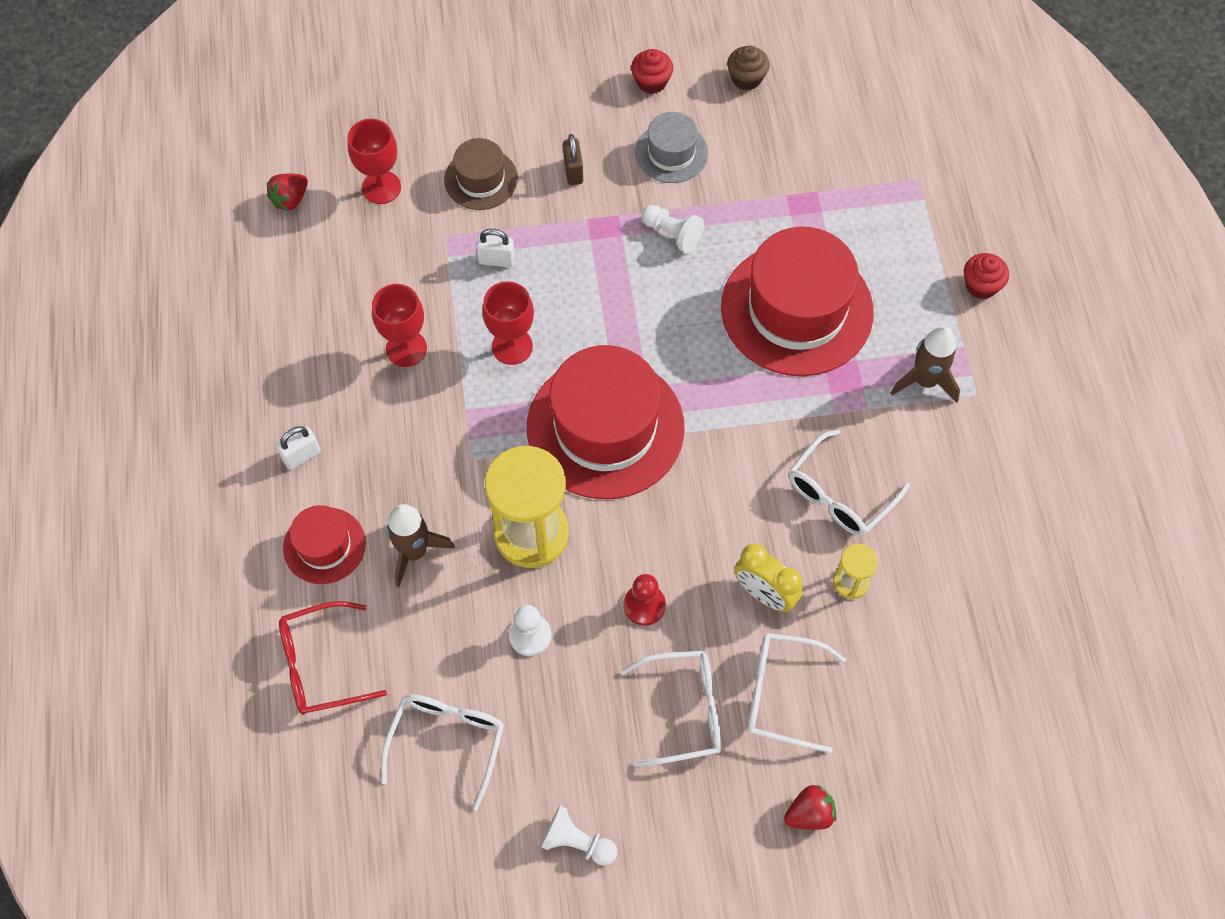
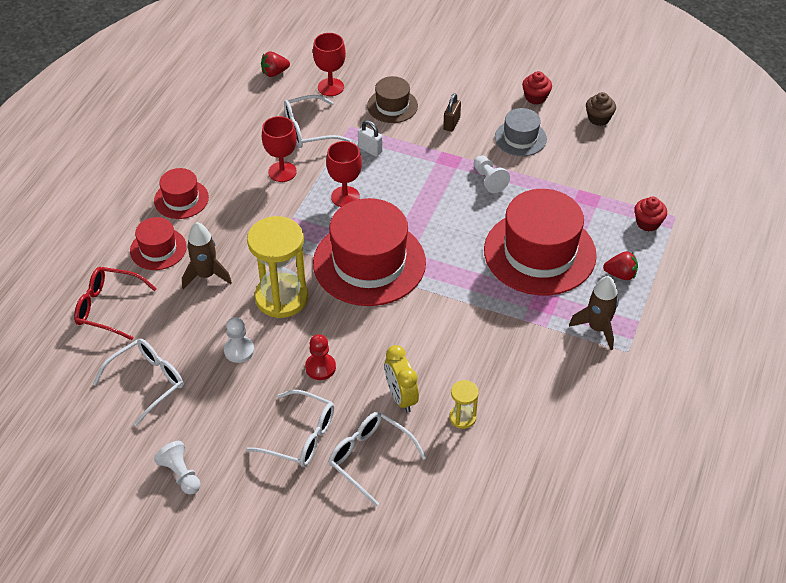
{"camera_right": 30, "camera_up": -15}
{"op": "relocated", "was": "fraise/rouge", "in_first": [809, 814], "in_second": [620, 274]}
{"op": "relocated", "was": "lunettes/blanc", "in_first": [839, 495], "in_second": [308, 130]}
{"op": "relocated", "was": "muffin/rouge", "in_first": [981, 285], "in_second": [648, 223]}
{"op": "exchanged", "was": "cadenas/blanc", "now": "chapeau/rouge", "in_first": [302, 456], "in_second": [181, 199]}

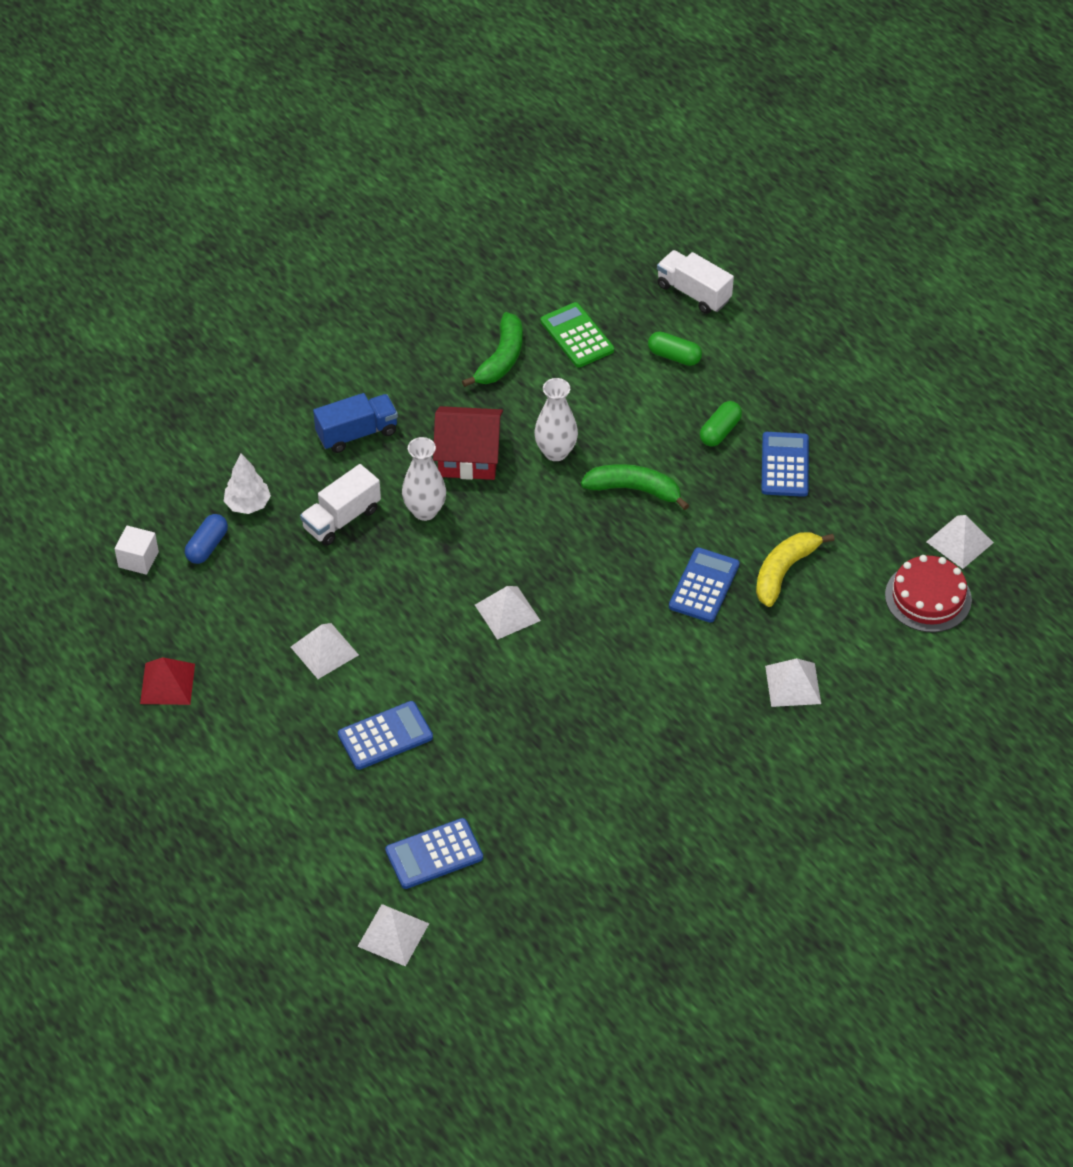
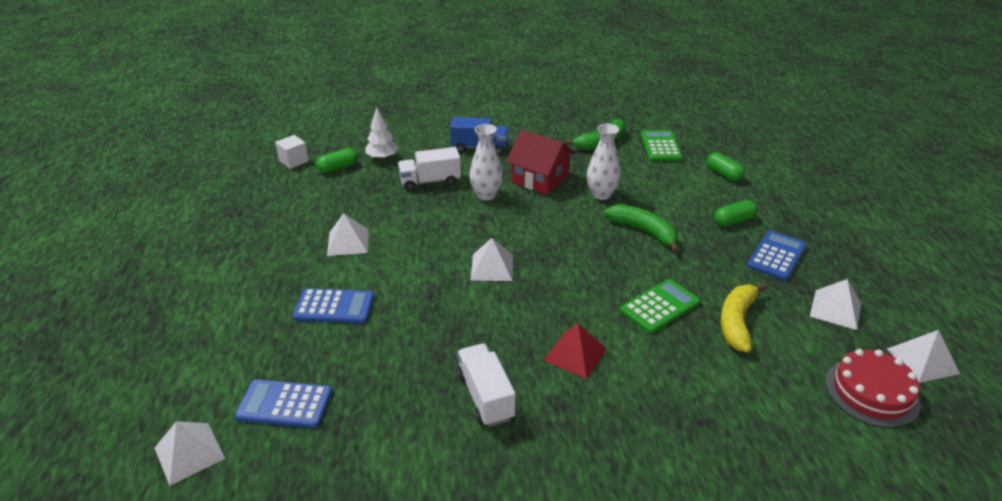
{"camera_right": 30, "camera_up": -15}
{"op": "relocated", "was": "pyramide/rouge", "in_first": [167, 683], "in_second": [575, 354]}
{"op": "relocated", "was": "camion/blanc", "in_first": [693, 293], "in_second": [485, 396]}
{"op": "relocated", "was": "pyramide/blanc", "in_first": [793, 684], "in_second": [835, 309]}
{"op": "colour", "was": "gélule/bleu", "now": "gélule/vert", "in_first": [207, 546], "in_second": [338, 168]}
{"op": "colour", "was": "calculatrice/bleu", "now": "calculatrice/vert", "in_first": [704, 586], "in_second": [659, 306]}
{"op": "spun", "was": "banane/jaune", "in_first": [784, 571], "in_second": [737, 322], "clockwise": -45}

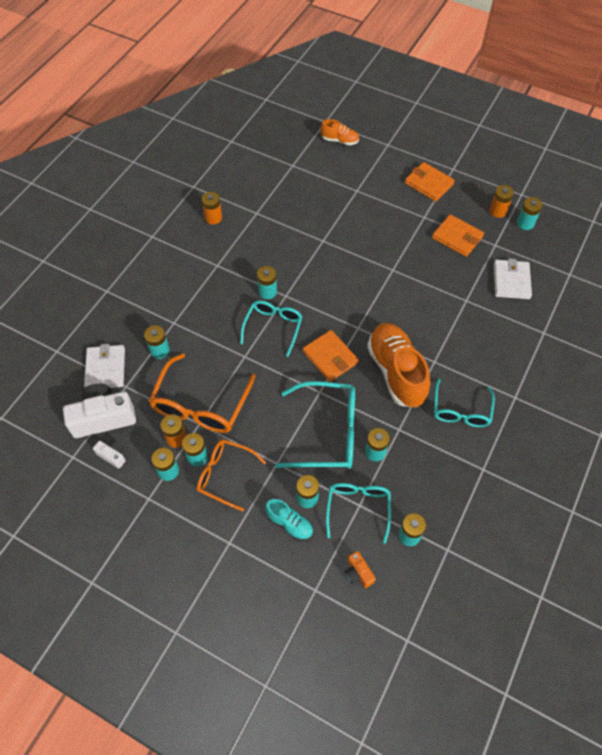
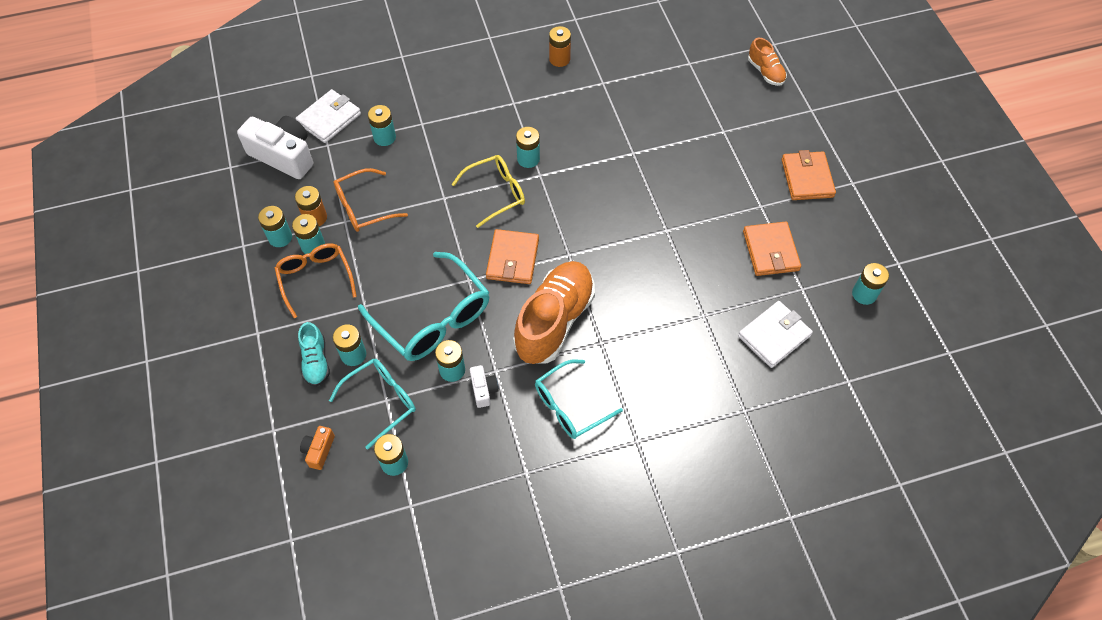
{"camera_right": 45, "camera_up": 0}
{"op": "missing", "was": "pile/orange", "in_first": [497, 211]}
{"op": "relocated", "was": "appareil photo/blanc", "in_first": [112, 455], "in_second": [483, 390]}
{"op": "colour", "was": "lunettes/turquoise", "now": "lunettes/jaune", "in_first": [273, 327], "in_second": [496, 193]}
{"op": "size", "was": "lunettes/orange", "in_first": [200, 405], "in_second": [363, 207], "ratio": 0.65}

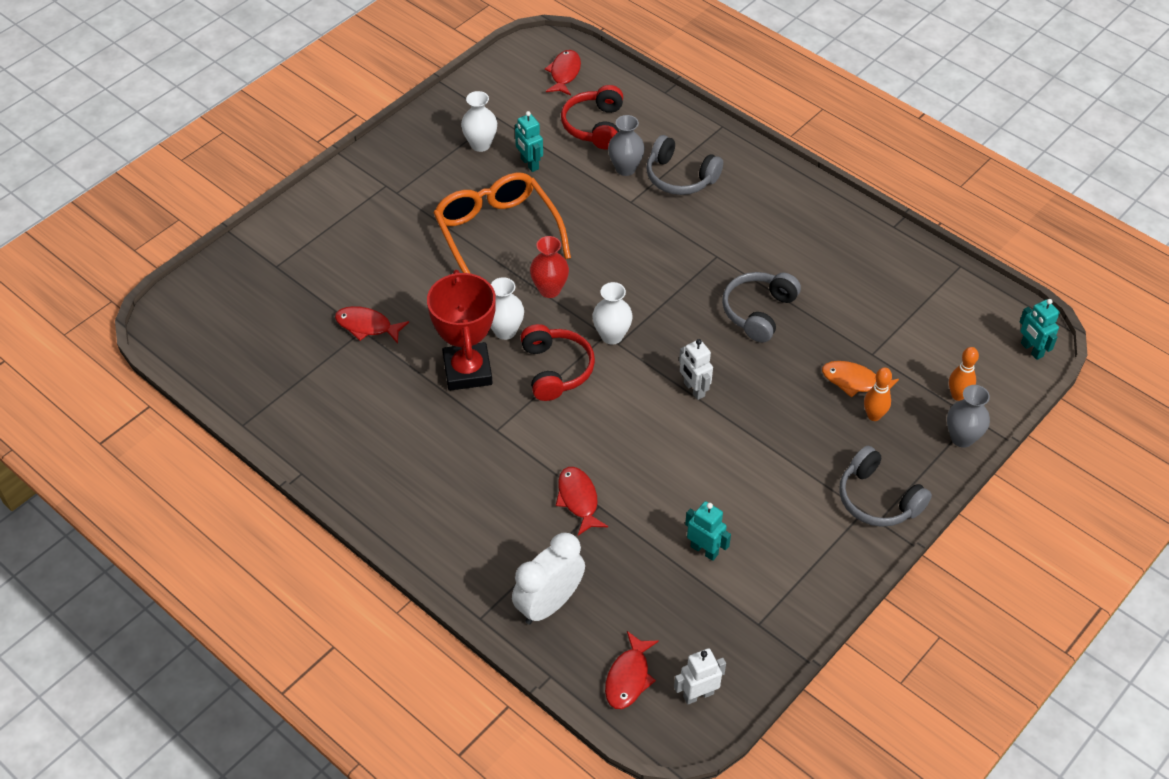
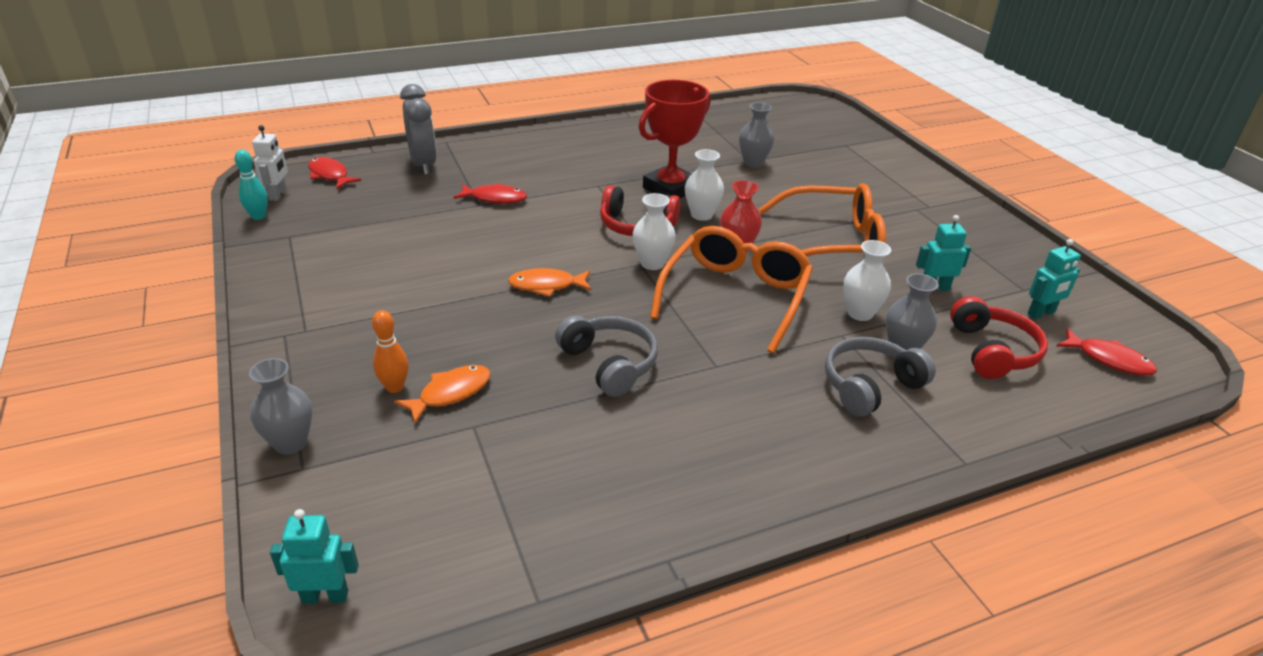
{"camera_right": 115, "camera_up": -15}
{"op": "missing", "was": "casque audio/gris", "in_first": [878, 499]}
{"op": "missing", "was": "quille/orange", "in_first": [958, 395]}
{"op": "appeared", "now": "quille/turquoise", "in_second": [258, 216]}
{"op": "appeared", "now": "lunettes/orange", "in_second": [735, 296]}
{"op": "relocated", "was": "vase/blanc", "in_first": [480, 144], "in_second": [860, 313]}
{"op": "relocated", "was": "robot/turquoise", "in_first": [704, 550], "in_second": [1041, 313]}
{"op": "exchanged", "was": "poisson/rouge", "now": "vase/gris", "in_first": [367, 326], "in_second": [753, 163]}
{"op": "exchanged", "was": "robot/blanc", "now": "poisson/orange", "in_first": [693, 389], "in_second": [546, 286]}
{"op": "colour", "was": "réveil/blanc", "now": "réveil/gris", "in_first": [549, 604], "in_second": [423, 165]}
{"op": "spun", "was": "trophée/rouge", "in_first": [467, 371], "in_second": [670, 189], "clockwise": -60}
{"op": "spun", "was": "casque audio/rouge", "in_first": [595, 126], "in_second": [992, 351], "clockwise": 60}

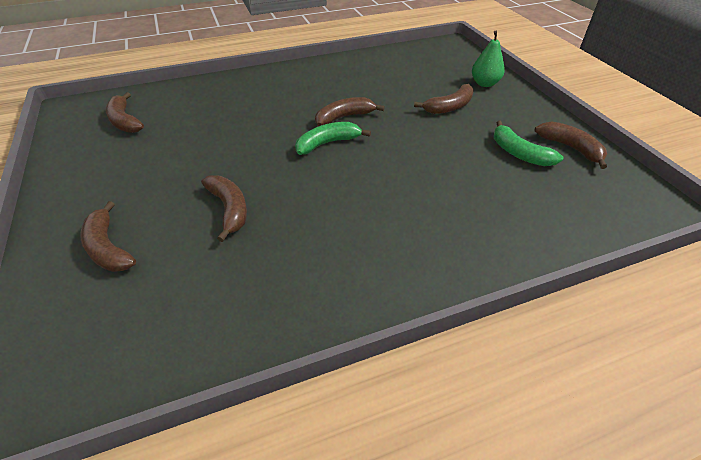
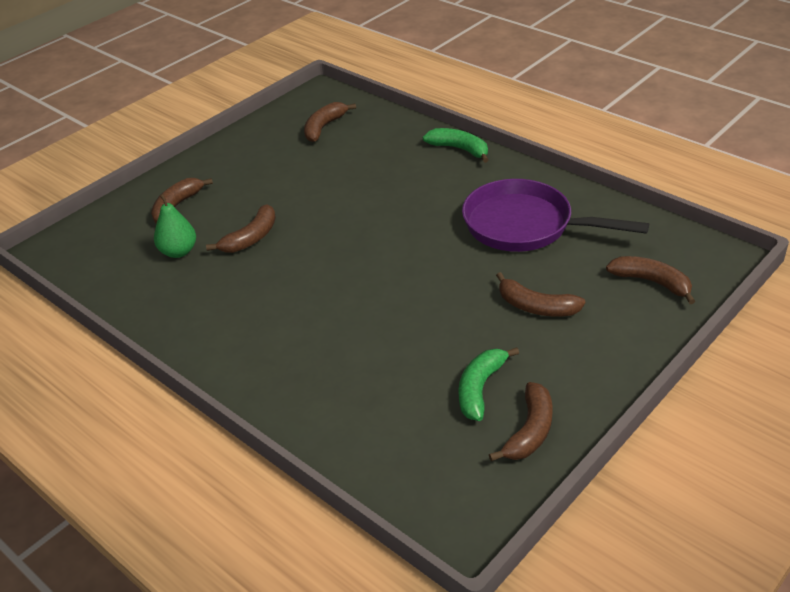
{"camera_right": 65, "camera_up": -5}
{"op": "appeared", "now": "poêle/violet", "in_second": [525, 225]}
{"op": "relocated", "was": "banane/vert", "in_first": [327, 143], "in_second": [459, 149]}
{"op": "relocated", "was": "banane/marron", "in_first": [344, 117], "in_second": [651, 282]}
{"op": "relocated", "was": "poire/vert", "in_first": [484, 83], "in_second": [178, 252]}

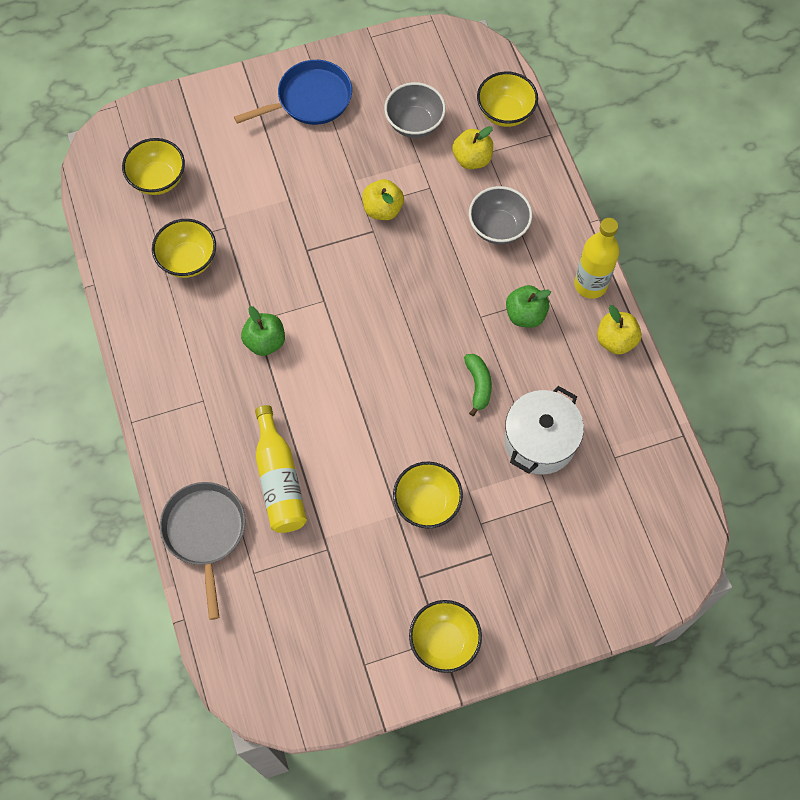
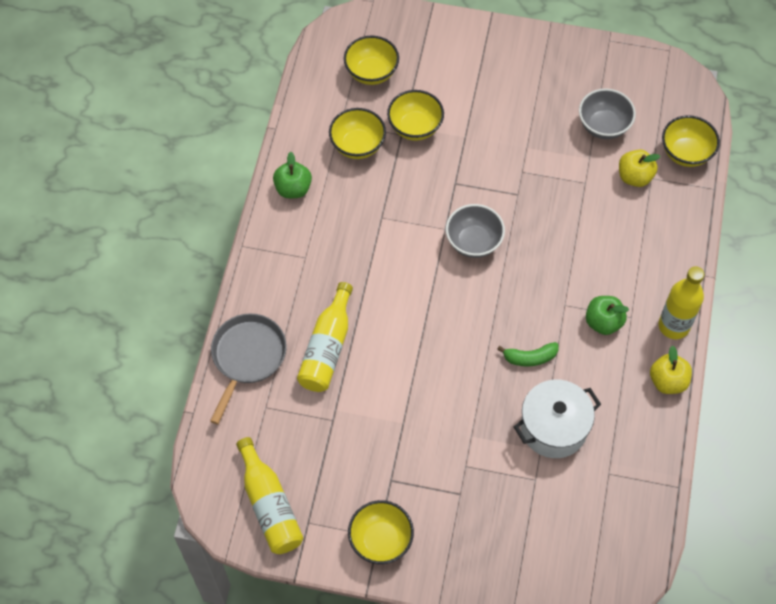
{"camera_right": 30, "camera_up": -5}
{"op": "missing", "was": "poêle/bleu", "in_first": [310, 99]}
{"op": "missing", "was": "pomme/jaune", "in_first": [383, 209]}
{"op": "appeared", "now": "bouteille/jaune", "in_second": [269, 505]}
{"op": "relocated", "was": "pomme/vert", "in_first": [265, 342], "in_second": [293, 189]}
{"op": "relocated", "was": "bol/jaune", "in_first": [427, 503], "in_second": [415, 127]}
{"op": "relocated", "was": "bol/gris", "in_first": [498, 227], "in_second": [473, 242]}
{"op": "spun", "was": "banane/vert", "in_first": [478, 385], "in_second": [530, 358], "clockwise": 60}

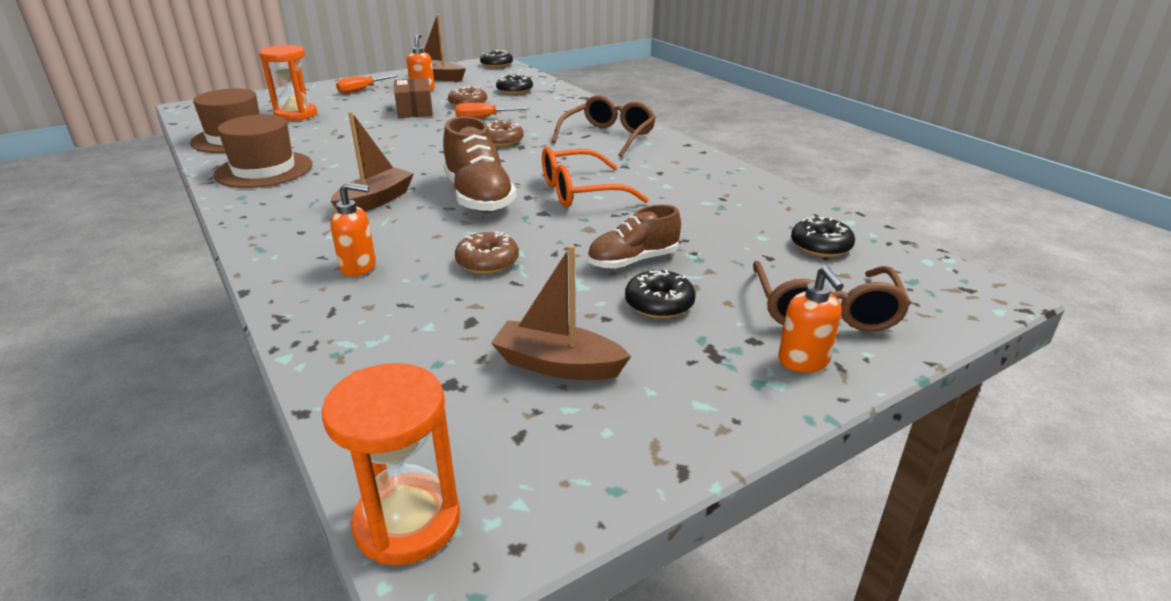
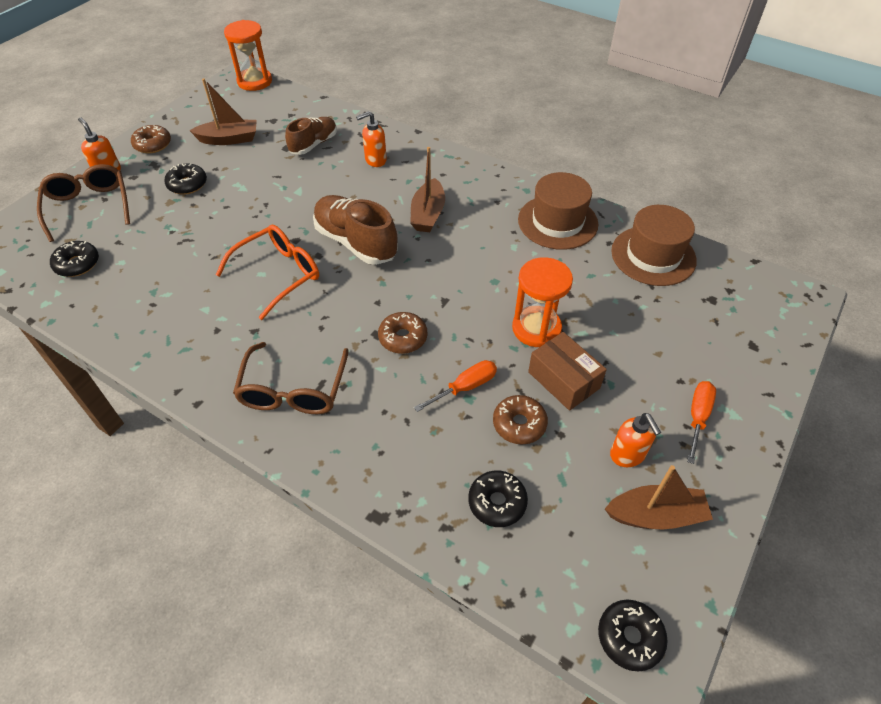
{"camera_right": 155, "camera_up": 20}
{"op": "relocated", "was": "sablier/orange", "in_first": [296, 115], "in_second": [536, 328]}
{"op": "relocated", "was": "beignet/marron", "in_first": [487, 262], "in_second": [153, 145]}
{"op": "relocated", "was": "chaussure/marron", "in_first": [633, 261], "in_second": [313, 144]}

